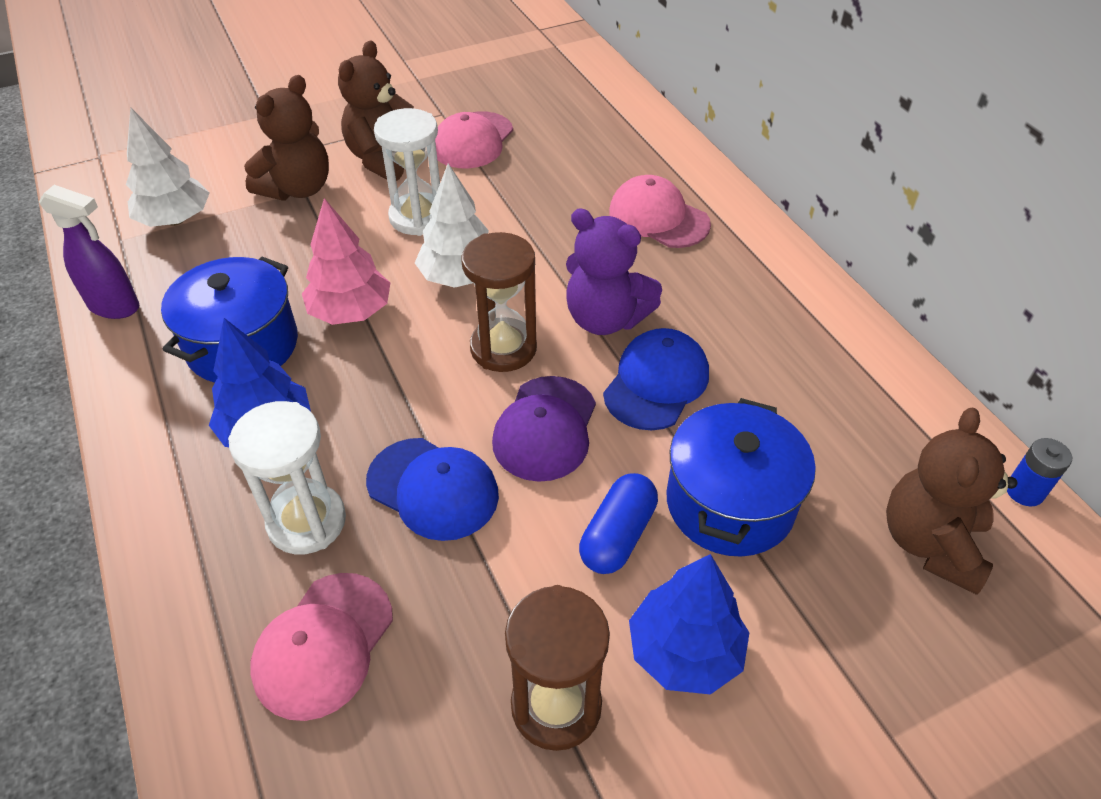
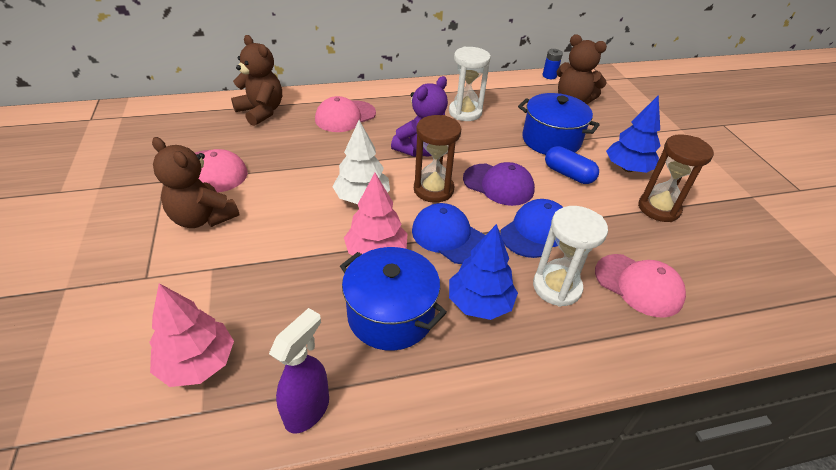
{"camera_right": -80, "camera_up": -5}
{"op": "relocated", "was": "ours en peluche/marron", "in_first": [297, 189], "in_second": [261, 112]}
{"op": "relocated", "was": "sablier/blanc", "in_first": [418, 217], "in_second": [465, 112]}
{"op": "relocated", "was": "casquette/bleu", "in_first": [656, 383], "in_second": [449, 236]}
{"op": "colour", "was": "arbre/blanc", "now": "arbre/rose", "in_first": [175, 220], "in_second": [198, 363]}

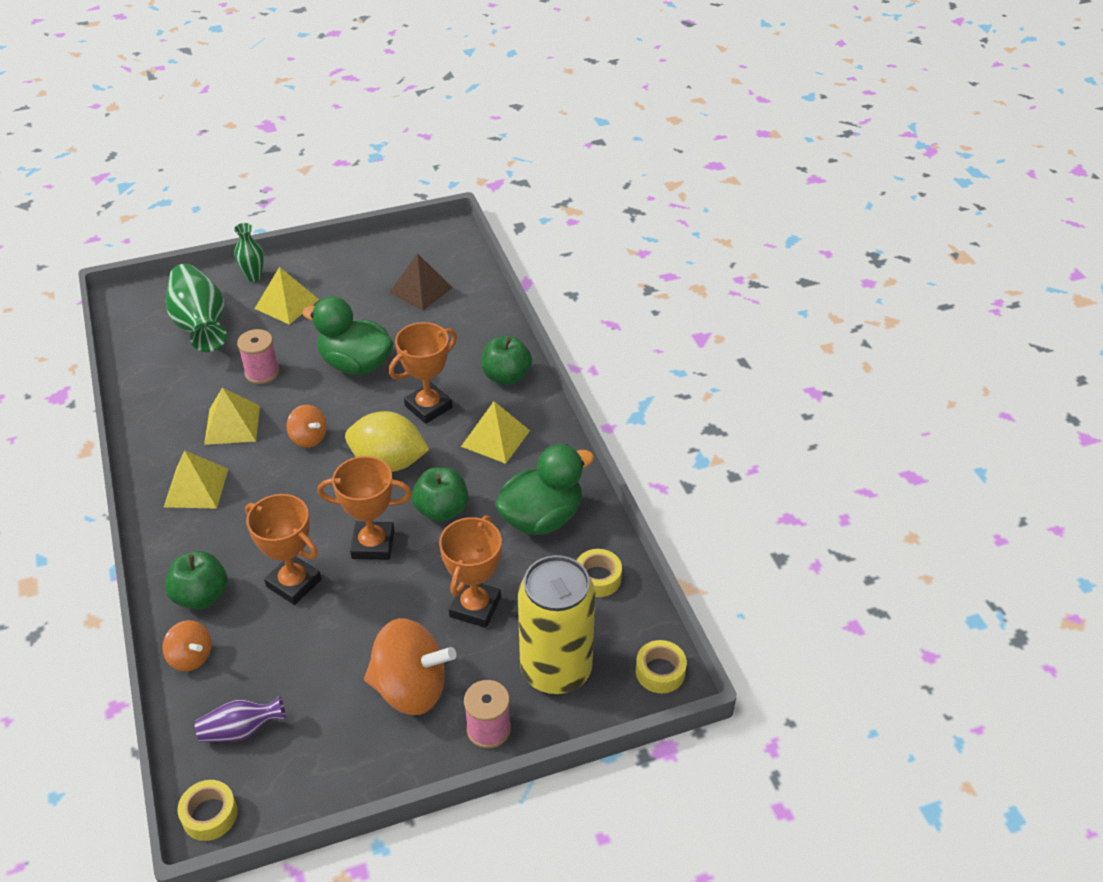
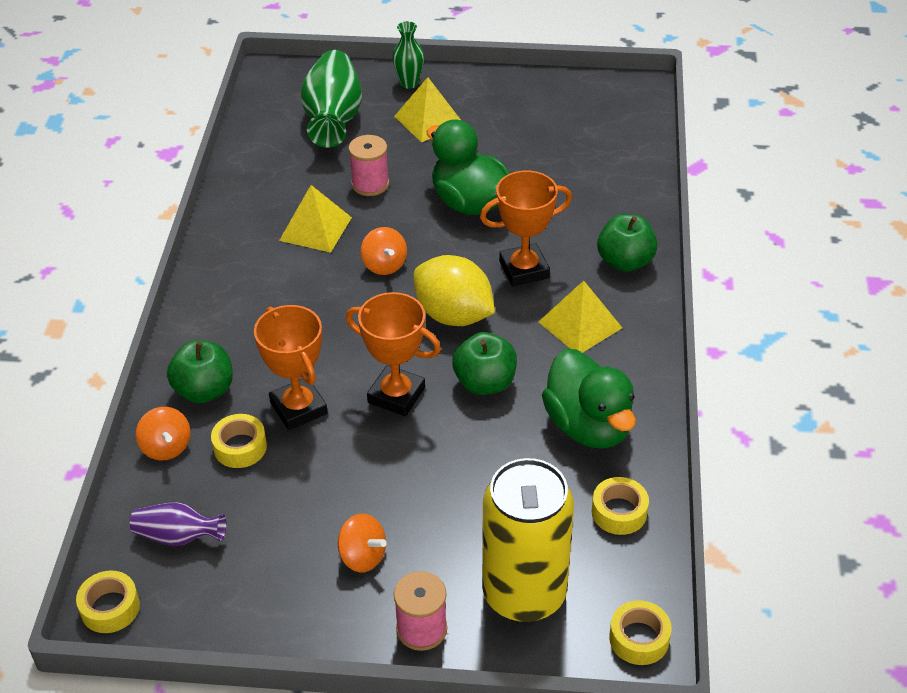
{"camera_right": 25, "camera_up": 0}
{"op": "missing", "was": "pyramide/jaune", "in_first": [196, 487]}
{"op": "missing", "was": "pyramide/marron", "in_first": [421, 290]}
{"op": "missing", "was": "trophée/orange", "in_first": [475, 607]}
{"op": "appeared", "now": "ruban adhésif/jaune", "in_second": [240, 447]}
{"op": "spun", "was": "canard/vert", "in_first": [541, 518], "in_second": [588, 426], "clockwise": 75}
{"op": "size", "was": "toupie/orange", "in_first": [411, 688], "in_second": [362, 556], "ratio": 0.54}

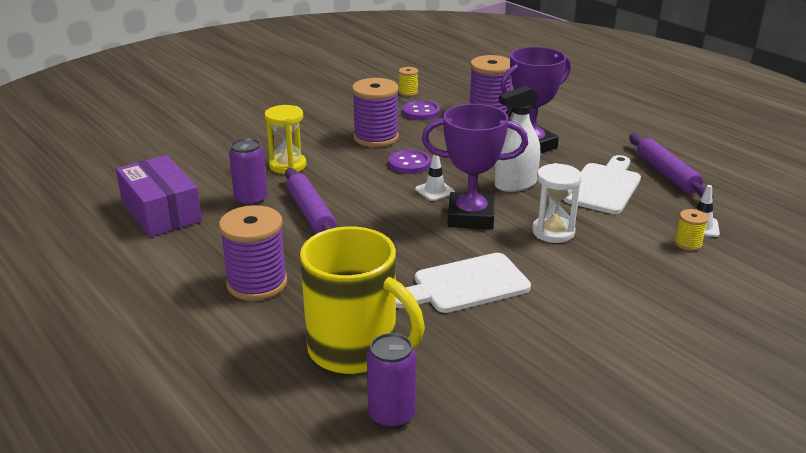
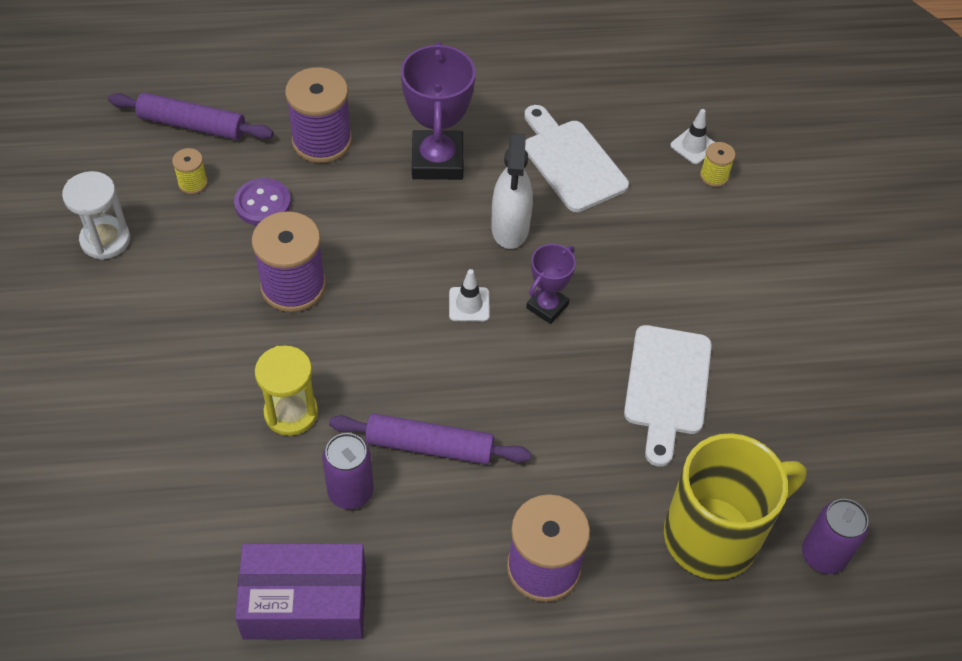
{"camera_right": -60, "camera_up": 25}
{"op": "missing", "was": "bouton/violet", "in_first": [409, 164]}
{"op": "relocated", "was": "sablier/blanc", "in_first": [553, 232], "in_second": [105, 240]}
{"op": "relocated", "was": "rouleau à pâtisserie/violet", "in_first": [667, 174], "in_second": [192, 125]}
{"op": "size", "was": "trophée/violet", "in_first": [471, 217], "in_second": [547, 306], "ratio": 0.57}

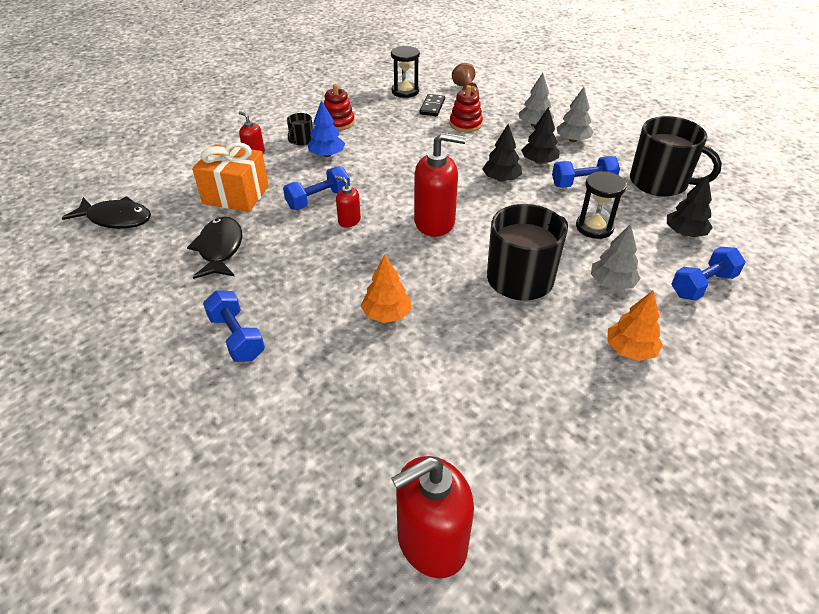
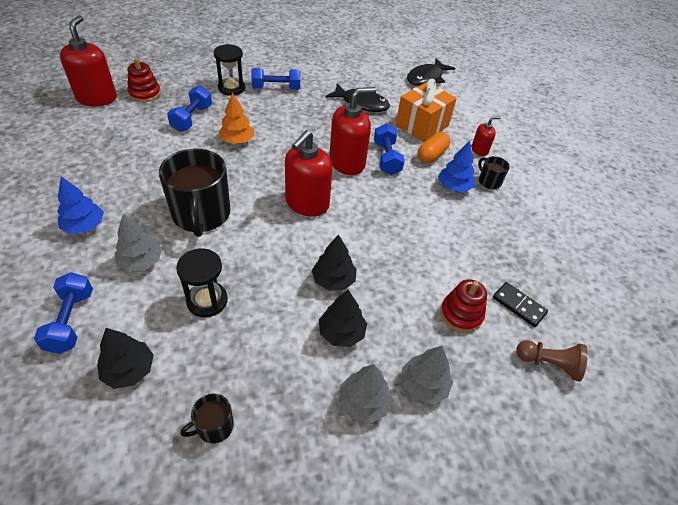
{"camera_right": 115, "camera_up": 5}
{"op": "appeared", "now": "gélule/orange", "in_second": [431, 155]}
{"op": "relocated", "was": "jouet à empiler/rouge", "in_first": [338, 122], "in_second": [145, 94]}
{"op": "relocated", "was": "sablier/noir", "in_first": [405, 91], "in_second": [231, 88]}
{"op": "relocated", "was": "haltère/bleu", "in_first": [582, 183], "in_second": [192, 118]}
{"op": "colour", "was": "arbre/orange", "now": "arbre/bleu", "in_first": [630, 350], "in_second": [84, 226]}
{"op": "size", "was": "distributeur de savon/rouge", "in_first": [349, 220], "in_second": [347, 162], "ratio": 1.98}
{"op": "size", "was": "tasse/noir", "in_first": [660, 182], "in_second": [214, 426], "ratio": 0.45}

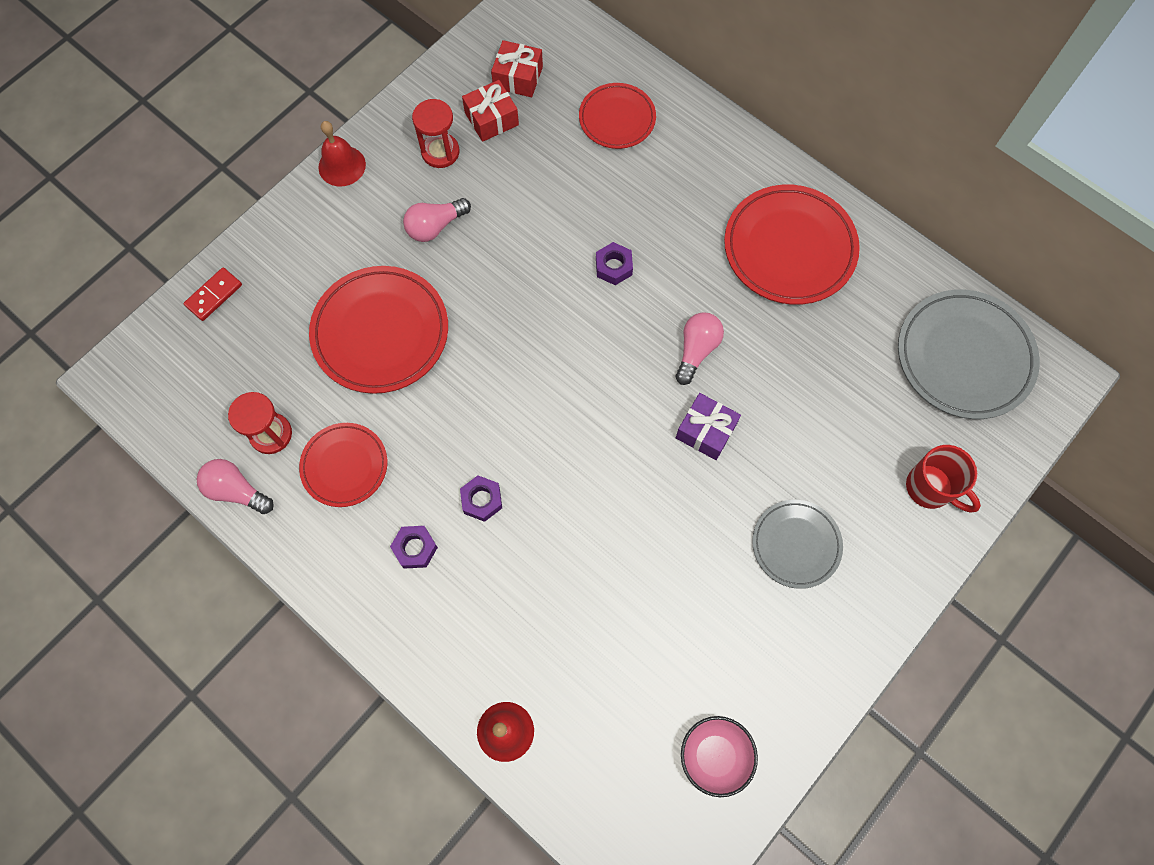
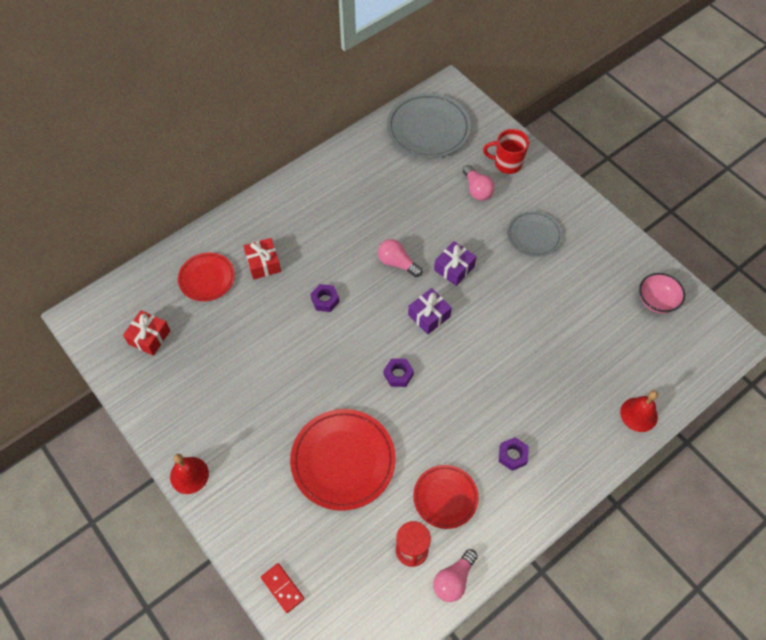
{"camera_right": -80, "camera_up": -10}
{"op": "missing", "was": "sablier/rouge", "in_first": [440, 152]}
{"op": "missing", "was": "assiette/rouge", "in_first": [789, 248]}
{"op": "appeared", "now": "cadeau/violet", "in_second": [429, 316]}
{"op": "relocated", "was": "ampoule/rose", "in_first": [435, 226], "in_second": [477, 189]}
{"op": "relocated", "was": "écrou/violet", "in_first": [481, 500], "in_second": [398, 374]}
{"op": "relocated", "was": "cadeau/rouge", "in_first": [491, 119], "in_second": [263, 263]}
{"op": "spun", "was": "tasse/rouge", "in_first": [930, 488], "in_second": [507, 164], "clockwise": -135}

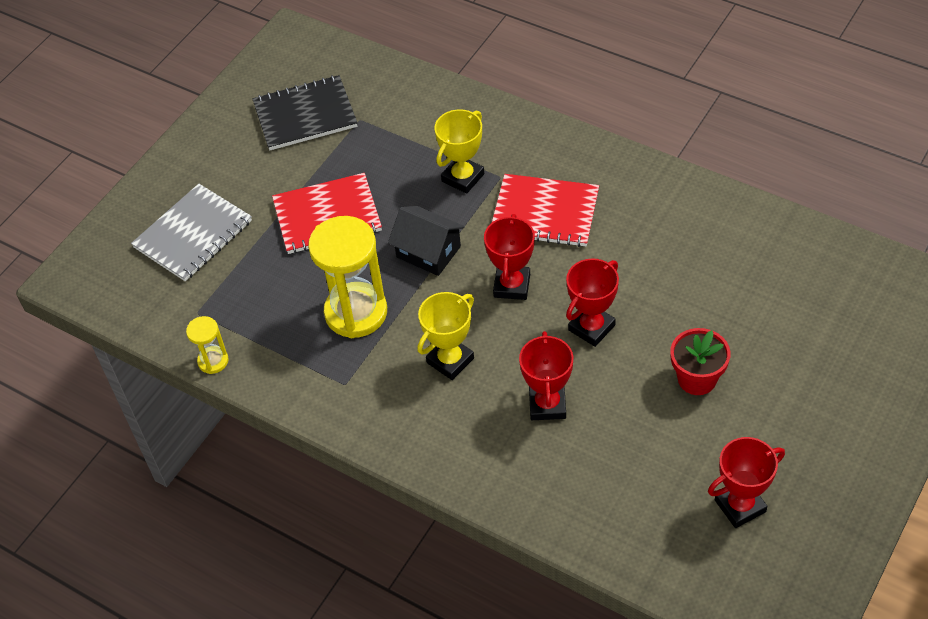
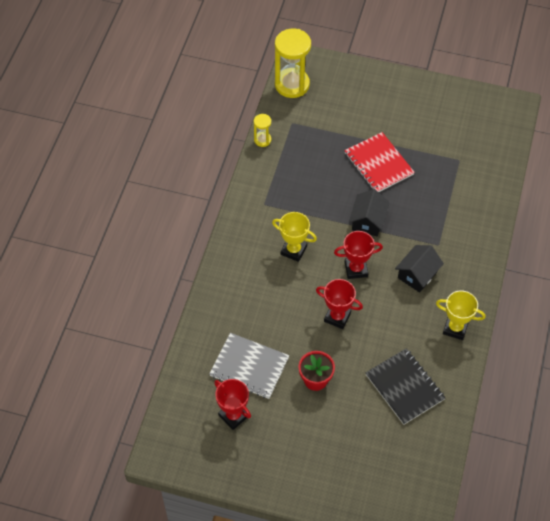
{"camera_right": 70, "camera_up": 5}
{"op": "missing", "was": "trophée/rouge", "in_first": [547, 405]}
{"op": "relocated", "was": "carnet/gris", "in_first": [193, 234], "in_second": [249, 367]}
{"op": "relocated", "was": "carnet/noir", "in_first": [305, 115], "in_second": [404, 387]}
{"op": "relocated", "was": "sablier/jaune", "in_first": [356, 312], "in_second": [292, 84]}
{"op": "relocated", "was": "trophée/jaune", "in_first": [463, 177], "in_second": [455, 328]}
{"op": "exchanged", "was": "carnet/rouge", "now": "maison/noir", "in_first": [545, 213], "in_second": [417, 274]}

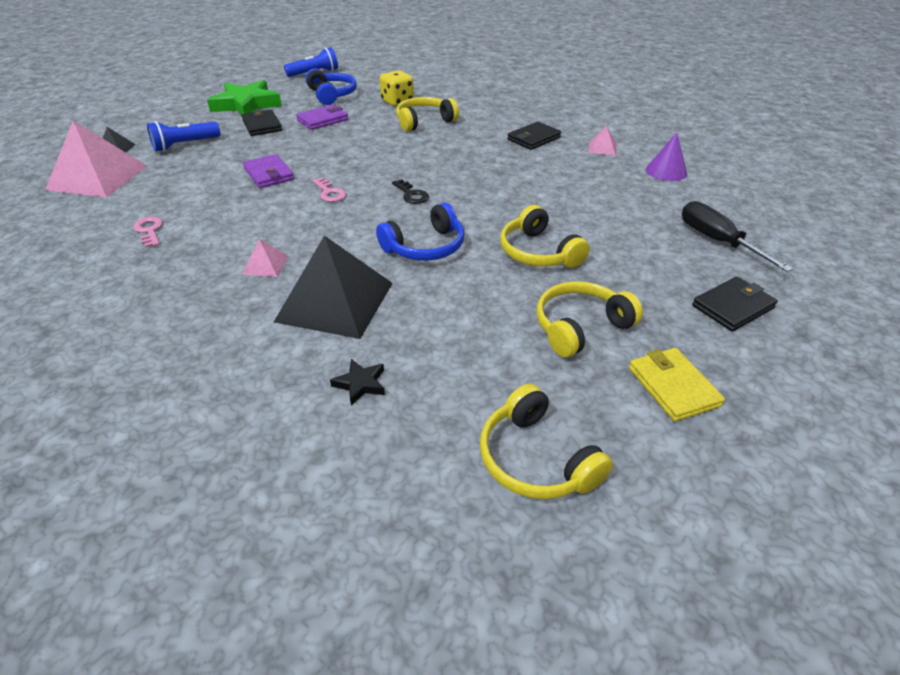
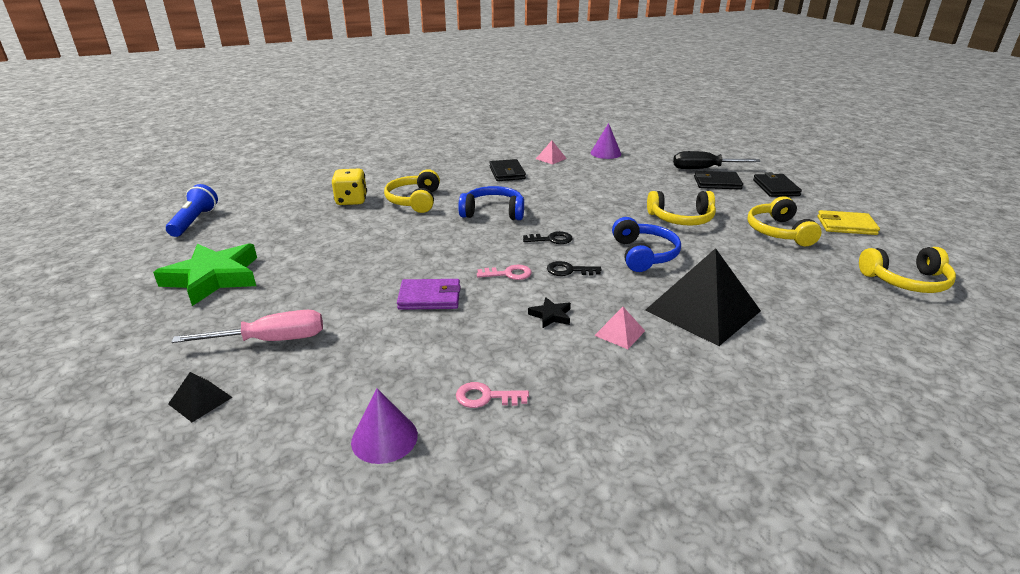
{"camera_right": -60, "camera_up": -10}
{"op": "missing", "was": "pyramide/rose", "in_first": [97, 177]}
{"op": "missing", "was": "portefeuille/violet", "in_first": [323, 120]}
{"op": "appeared", "now": "cône/violet", "in_second": [384, 438]}
{"op": "appeared", "now": "clé/noir", "in_second": [569, 270]}
{"op": "relocated", "was": "portefeuille/noir", "in_first": [262, 125], "in_second": [717, 183]}
{"op": "relocated", "was": "casque audio/bleu", "in_first": [332, 95], "in_second": [493, 212]}
{"op": "relocated", "was": "étoile/noir", "in_first": [360, 384], "in_second": [551, 315]}
{"op": "exchanged", "was": "lampe de poche/bleu", "now": "tournevis/rose", "in_first": [184, 145], "in_second": [272, 340]}

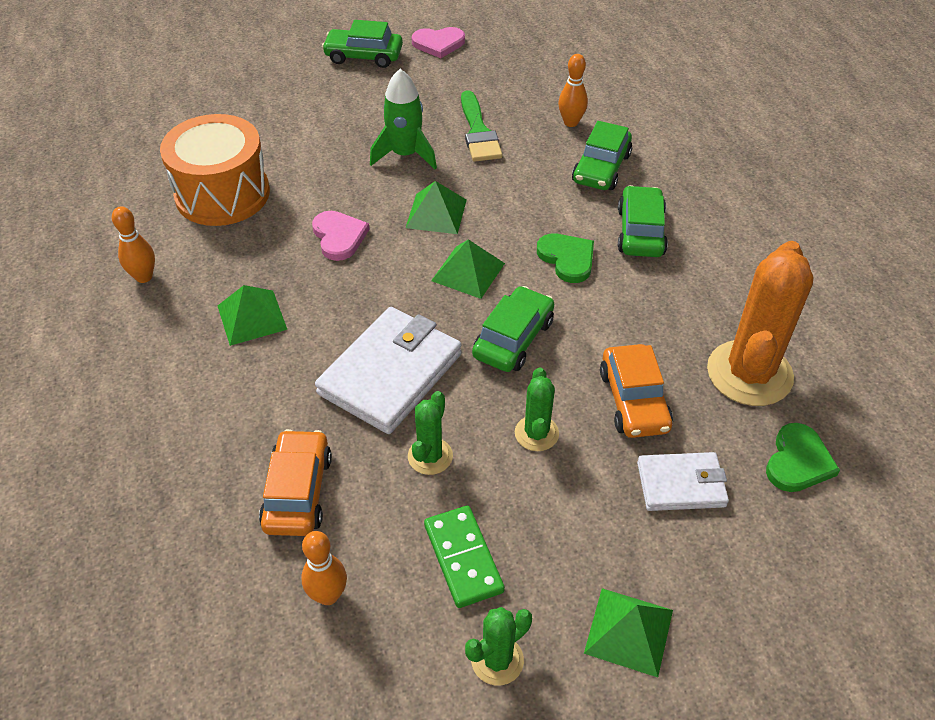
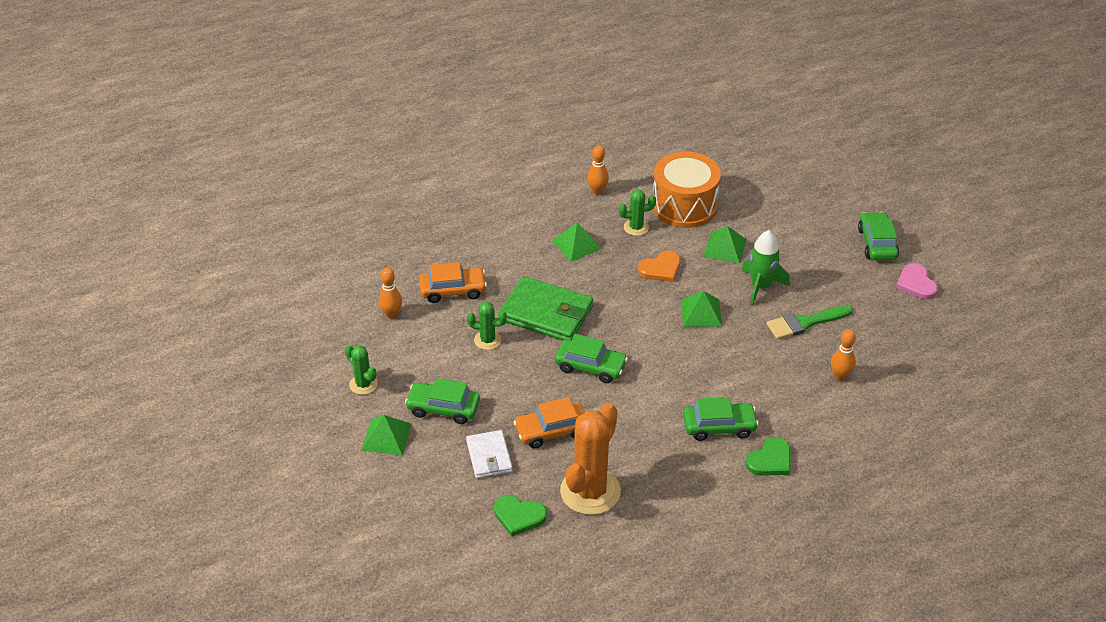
{"camera_right": 80, "camera_up": -5}
{"op": "missing", "was": "domino/vert", "in_first": [463, 558]}
{"op": "relocated", "was": "pyramide/vert", "in_first": [468, 271], "in_second": [725, 247]}
{"op": "relocated", "was": "cactus/vert", "in_first": [536, 433], "in_second": [636, 227]}
{"op": "relocated", "was": "cœur/vert", "in_first": [567, 259], "in_second": [770, 460]}
{"op": "relocated", "was": "voiture/vert", "in_first": [601, 168], "in_second": [443, 408]}
{"op": "colour", "was": "cœur/rose", "now": "cœur/orange", "in_first": [339, 237], "in_second": [661, 269]}
{"op": "colour", "was": "portefeuille/blanc", "now": "portefeuille/vert", "in_first": [391, 374], "in_second": [546, 313]}
{"op": "spun", "was": "cactus/orange", "in_first": [749, 373], "in_second": [590, 491], "clockwise": -75}

